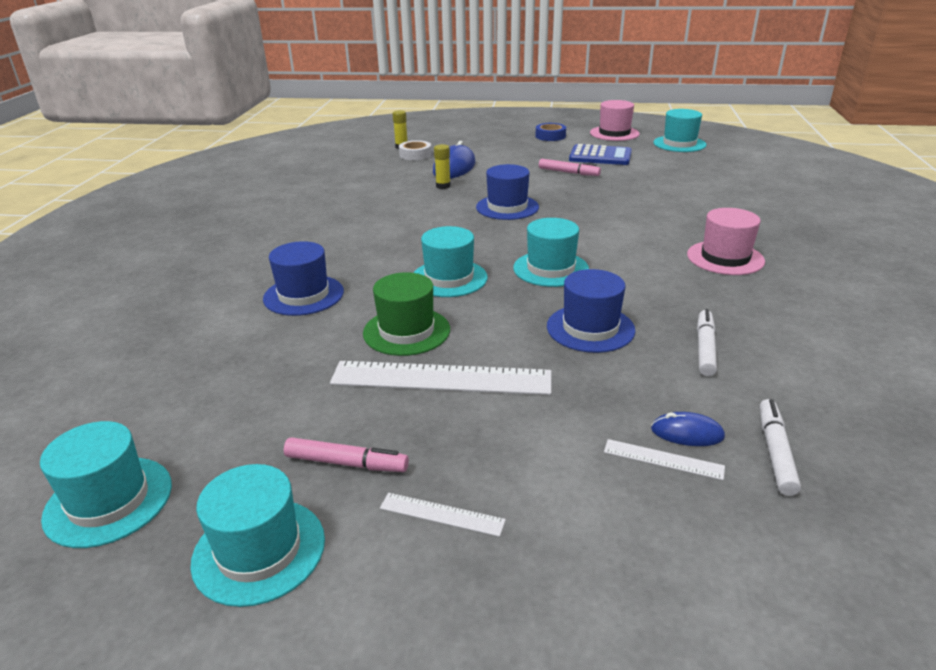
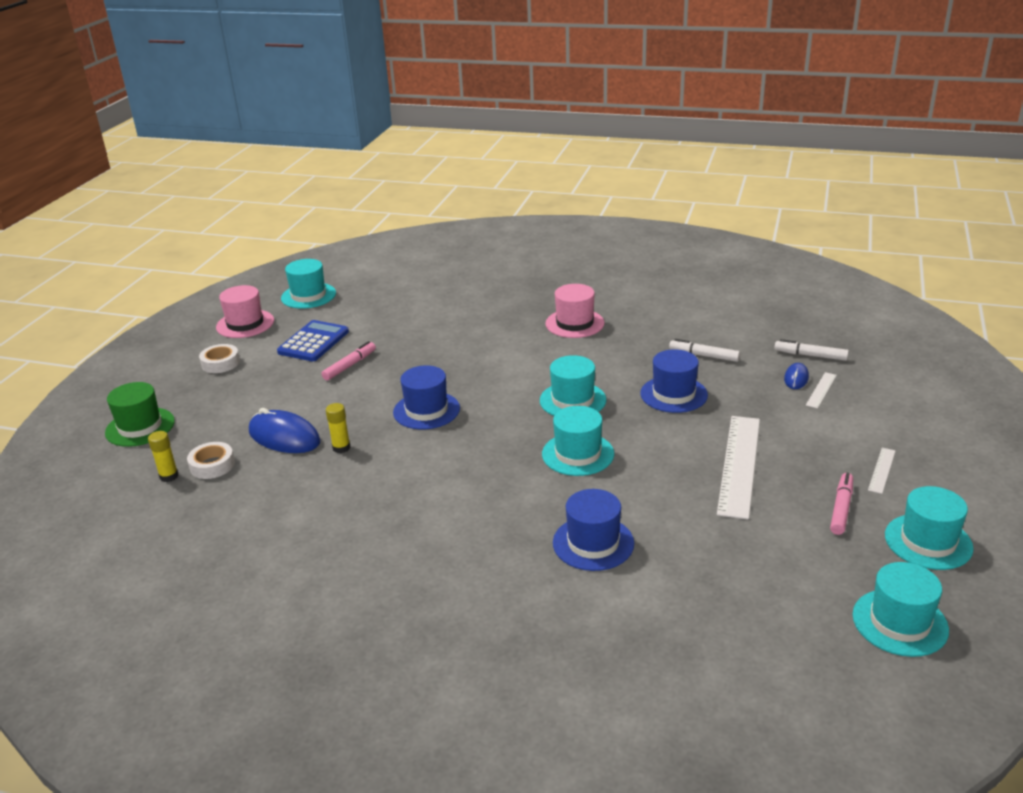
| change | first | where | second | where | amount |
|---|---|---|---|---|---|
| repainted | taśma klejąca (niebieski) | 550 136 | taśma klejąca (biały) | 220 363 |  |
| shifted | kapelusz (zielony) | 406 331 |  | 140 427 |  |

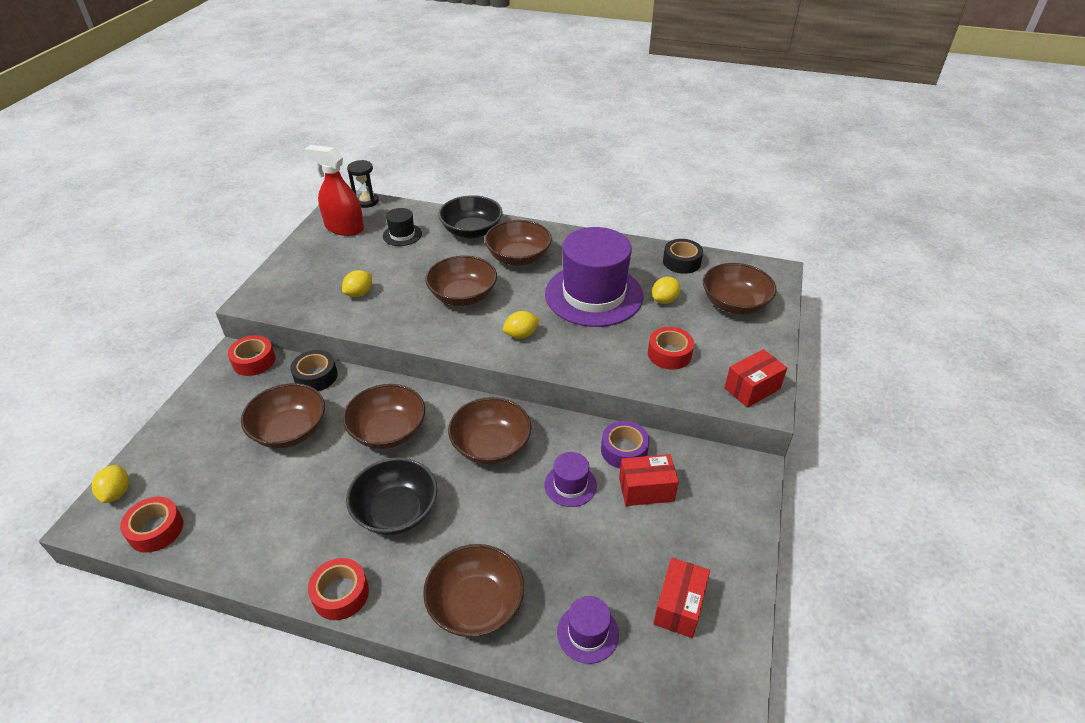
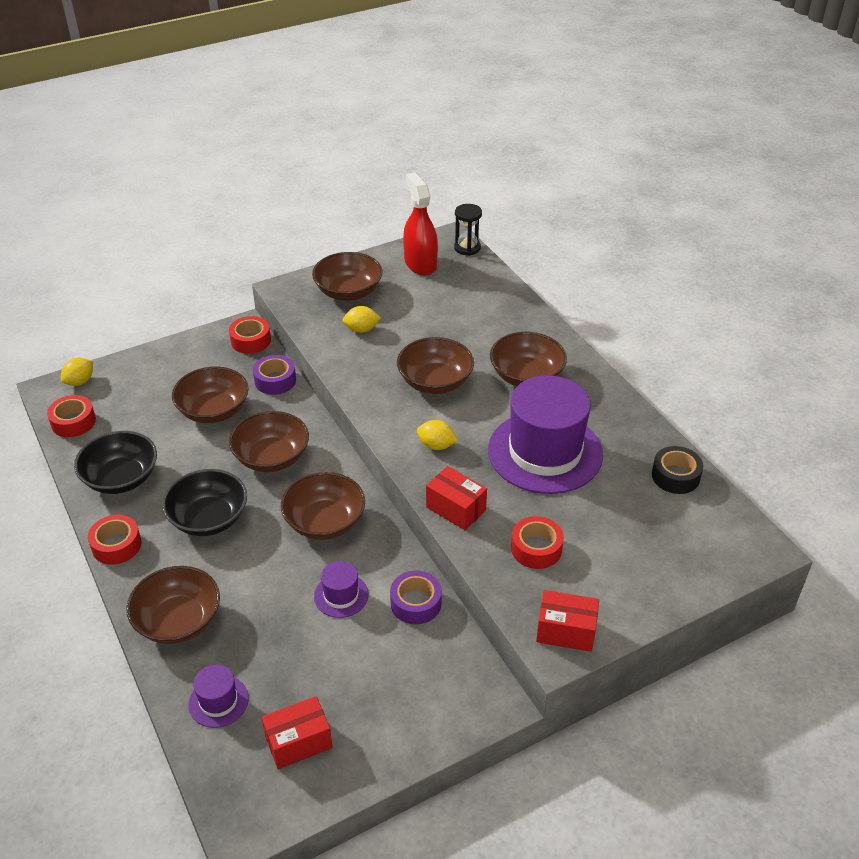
| change | first | where | second | where | amount |
|---|---|---|---|---|---|
| shifted | miska (czarny) | 472 231 |  | 121 478 |  |
| gone | kapelusz (czarny) | 402 235 |  |  |  |
| shifted | miska (brązowy) | 734 304 |  | 348 292 |  |
| gone | cytryna (żółty) | 664 300 |  |  |  |
| repainted | taśma klejąca (czarny) | 316 376 | taśma klejąca (fioletowy) | 275 380 |  |
| shifted | pudełko (czerwony) | 646 489 |  | 456 509 |  |

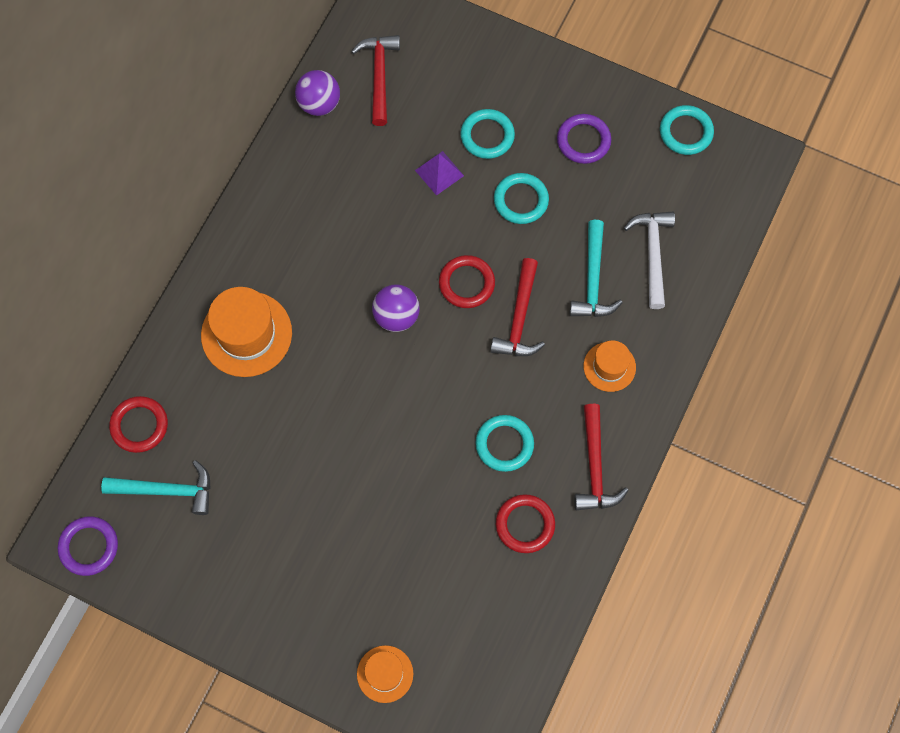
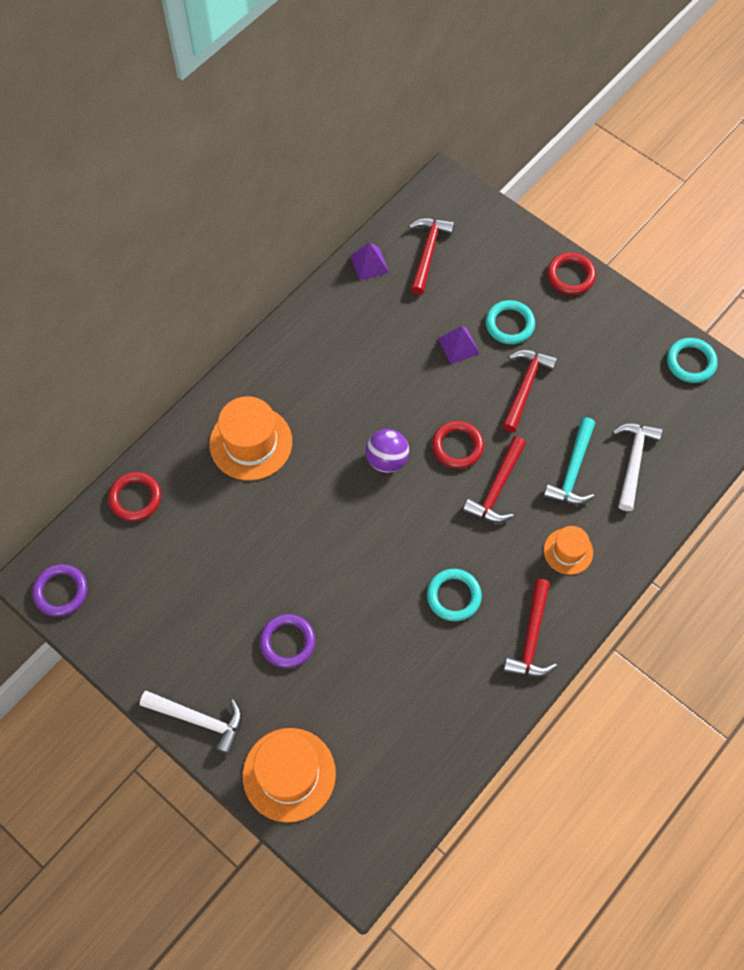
| change | first | where | second | where | amount |
|---|---|---|---|---|---|
| swapped | piłka (fioletowy) | 319 104 | piramida (fioletowy) | 369 264 |  |
| shifted | pierścień (fioletowy) | 583 141 |  | 287 642 |  |
| swapped | pierścień (turkusowy) | 521 200 | młotek (czerwony) | 525 386 |  |
| gone | młotek (turkusowy) | 167 490 |  |  |  |
| shifted | pierścień (czerwony) | 525 524 |  | 570 276 |  |
| scaled | kapelusz (pomarańczowy) | 385 674 |  | 289 774 | x1.74 |
| new |  |  | młotek (biały) | 199 720 |  |

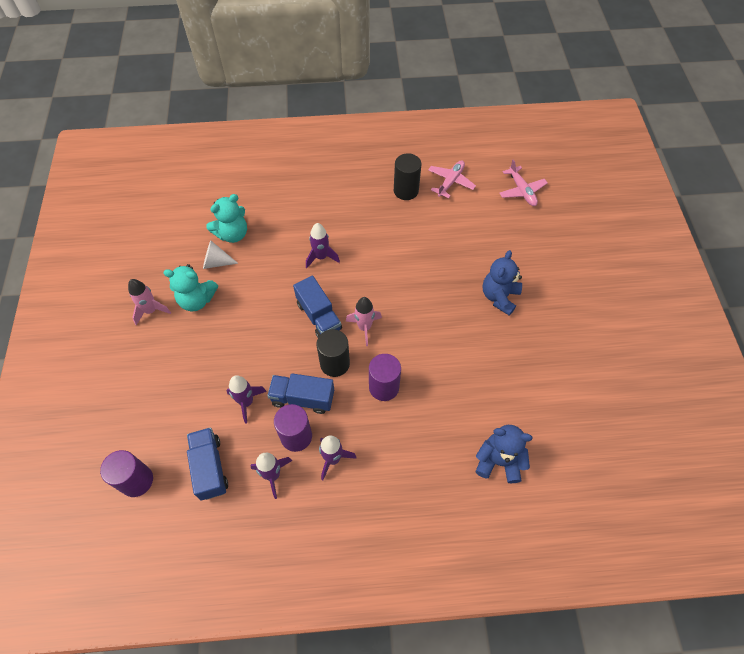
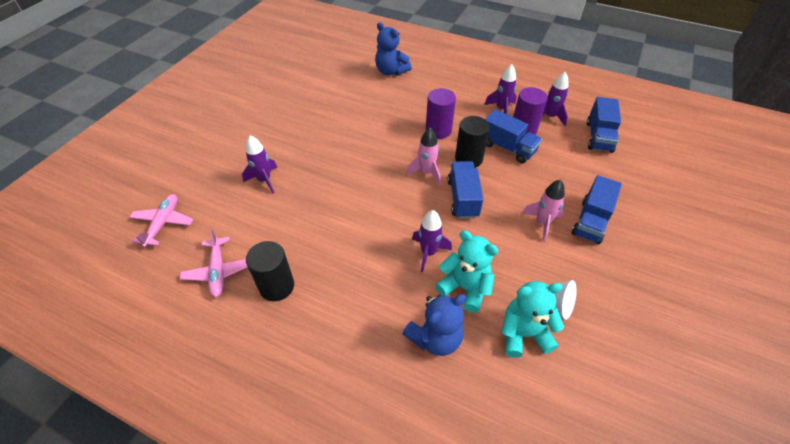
| change | first | where | second | where | amount |
|---|---|---|---|---|---|
| rotated | samolot (różowy) | 450 182 |  | 218 271 | 75 degrees counterclockwise |
| shifted | miś (niebieski) | 499 297 |  | 435 338 |  |
| shifted | miś (turkusowy) | 197 300 |  | 465 288 |  |
| shifted | rakieta (różowy) | 151 310 |  | 542 223 |  |
| shifted | rakieta (fioletowy) | 246 402 |  | 264 180 |  |
| gone | walec (fioletowy) | 137 480 |  |  |  |
| new |  |  | ciężarówka (niebieski) | 591 221 |  |

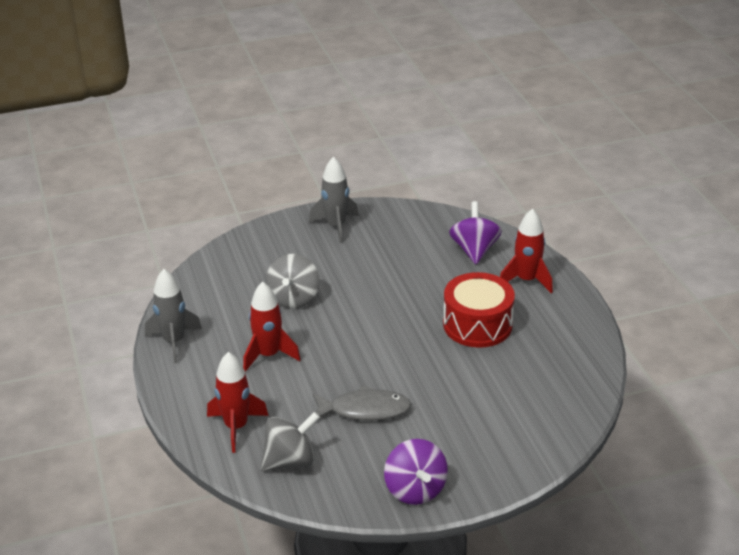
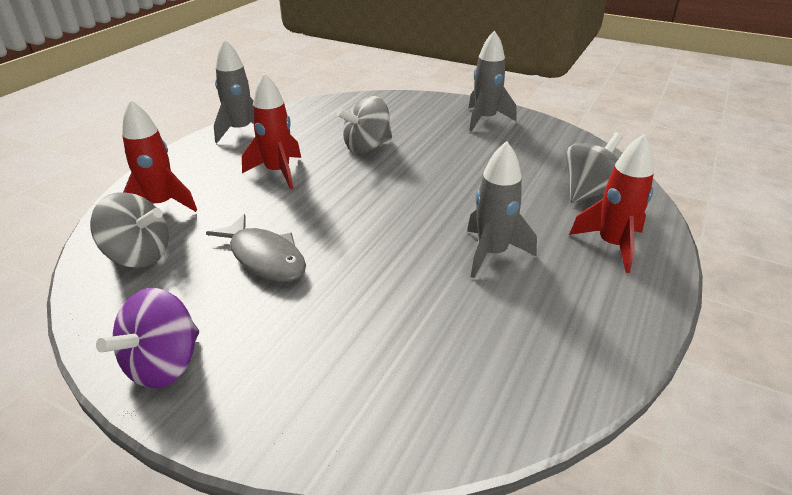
| change | first | where | second | where | amount |
|---|---|---|---|---|---|
| repainted | bączek (fioletowy) | 474 250 | bączek (szary) | 589 192 |  |
| swapped | bęben (czerwony) | 477 324 | rakieta (szary) | 492 253 |  |

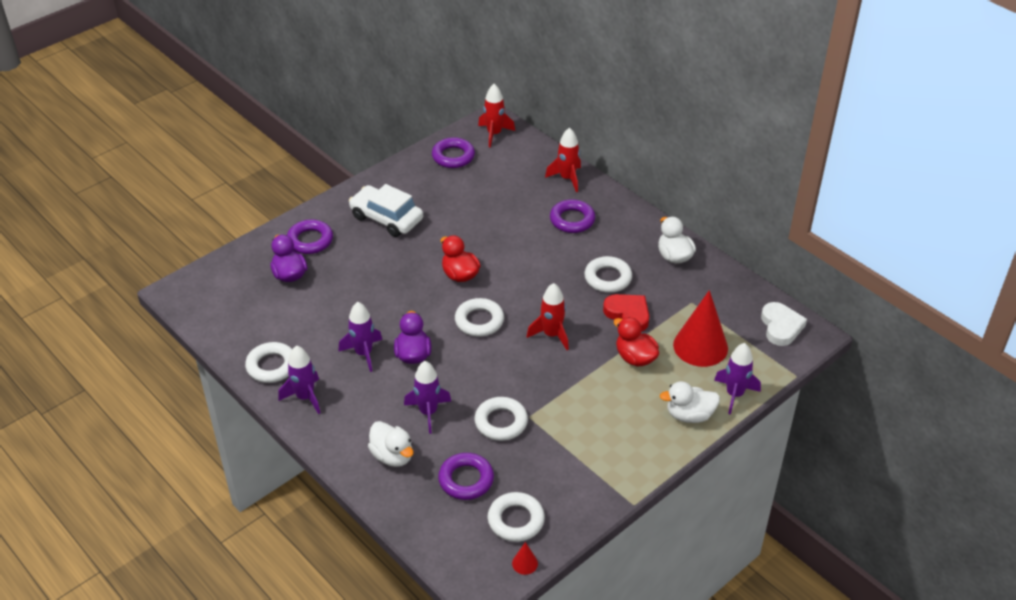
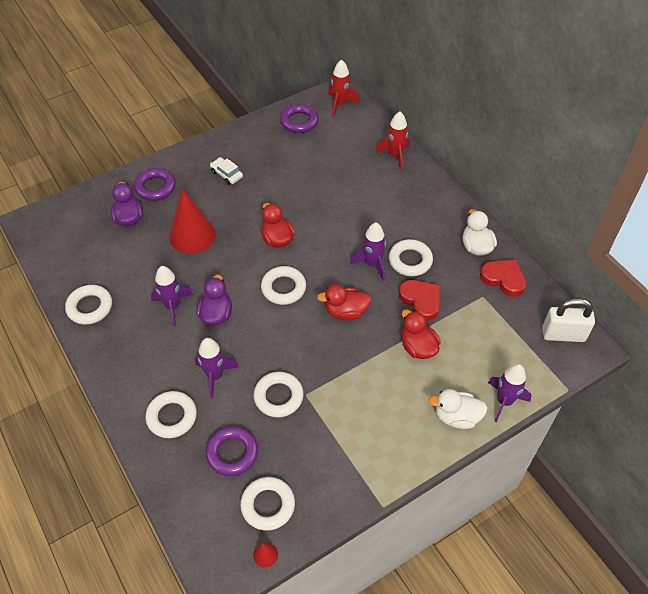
| change | first | where | second | where | amount |
|---|---|---|---|---|---|
| scaled | samochód (biały) | 386 218 |  | 226 174 | x0.53 |
| gone | pierścień (fioletowy) | 572 220 |  |  |  |
| swapped | rakieta (czerwony) | 551 335 | kaczka (czerwony) | 346 312 |  |
| shifted | stożek (czerwony) | 700 346 |  | 192 235 |  |
| swapped | serce (biały) | 781 326 | kłódka (biały) | 563 334 |  |
| shifted | rakieta (fioletowy) | 305 397 |  | 372 264 |  |
| swapped | kaczka (biały) | 392 456 | pierścień (biały) | 172 417 |  |
| new |  |  | serce (czerwony) | 503 279 |  |

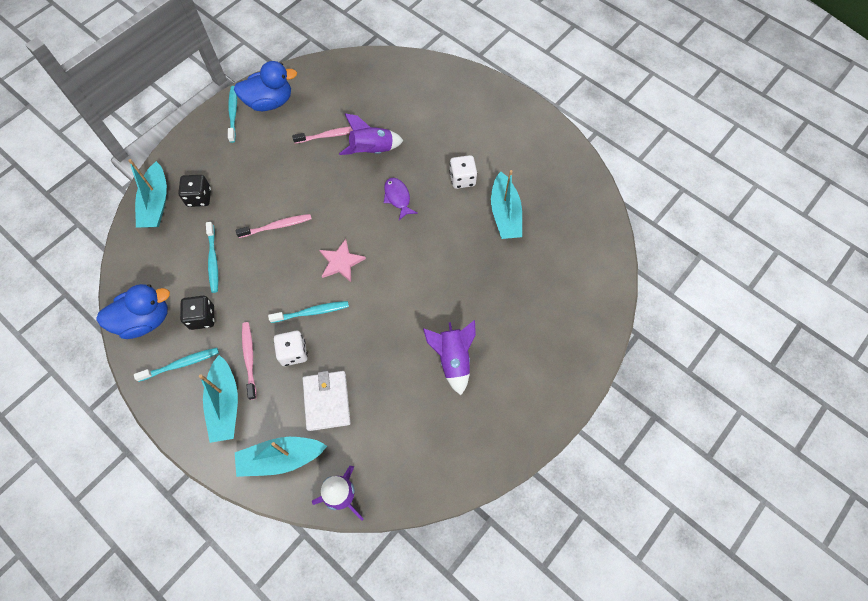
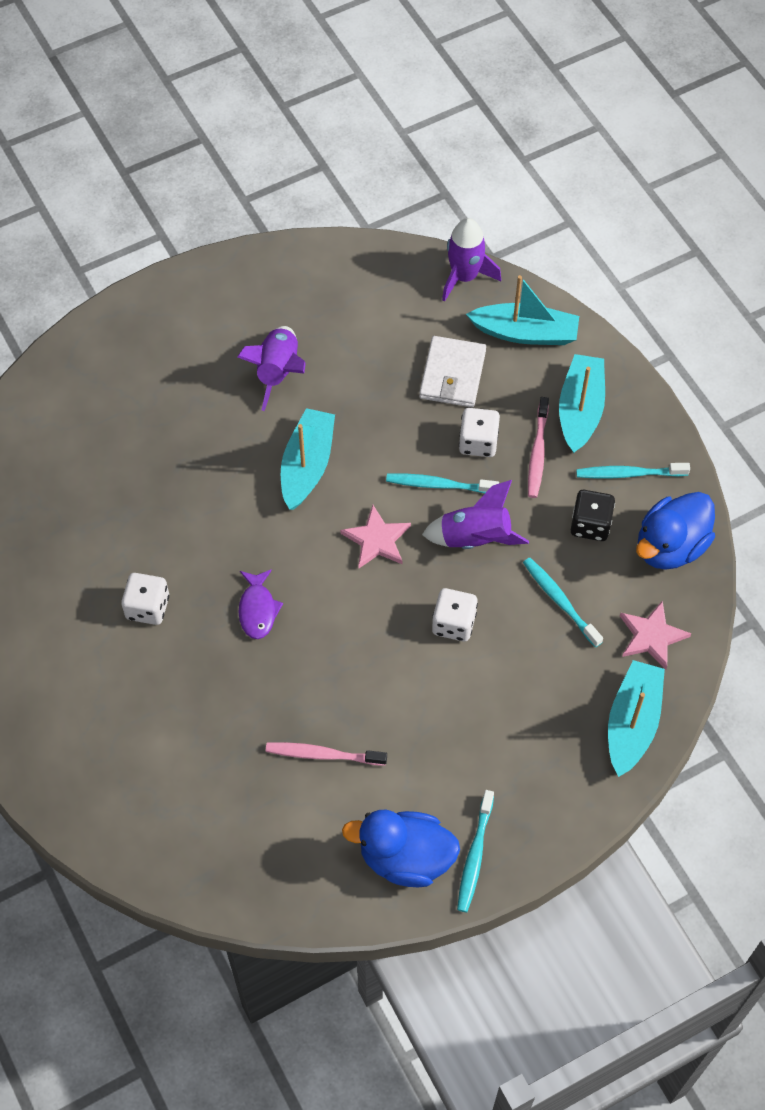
| change | first | where | second | where | amount |
|---|---|---|---|---|---|
| shifted | rakieta (fioletowy) | 372 150 |  | 475 538 |  |
| shifted | łódka (turkusowy) | 505 214 |  | 307 465 |  |
| gone | kostka do gry (czarny) | 199 197 |  |  |  |
| swapped | szczoteczka do zębów (różowy) | 277 226 | kostka do gry (biały) | 453 623 |  |
| rotated | szczoteczka do zębów (turkusowy) | 213 260 |  | 560 601 | 45 degrees counterclockwise |
| rotated | kaczka (niebieski) | 145 320 |  | 670 546 | 45 degrees counterclockwise |
| new |  |  | gwiazda (różowy) | 651 636 |  |

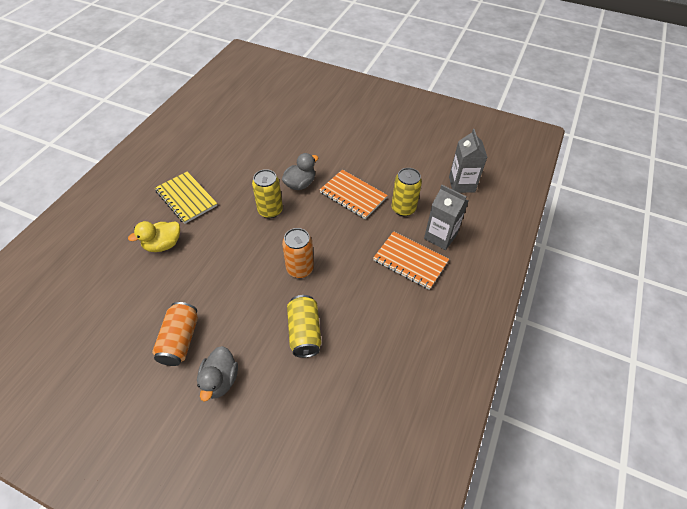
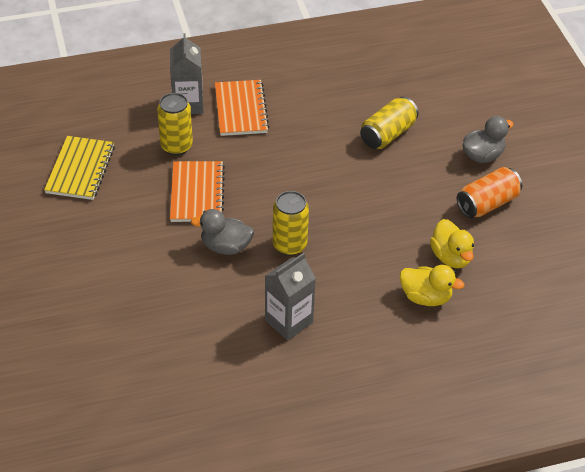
| change | first | where | second | where | amount |
|---|---|---|---|---|---|
| shifted | karton mleka (szary) | 461 184 |  | 289 321 |  |
| shifted | zeszyt (żółty) | 186 198 |  | 80 169 |  |
| gone | puszka (pomarańczowy) | 300 269 |  |  |  |
| new |  |  | kaczka (żółty) | 451 257 |  |

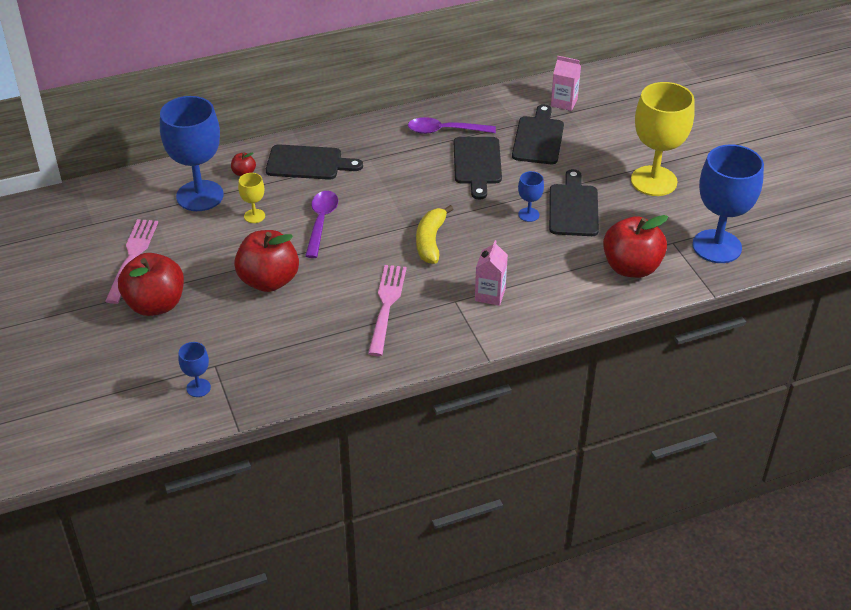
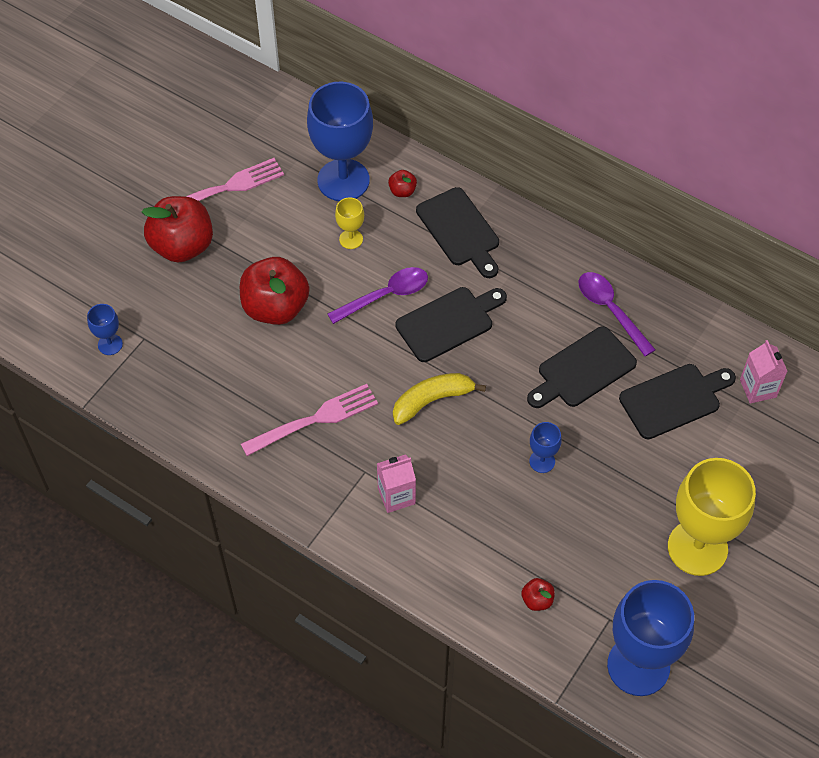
| change | first | where | second | where | amount |
|---|---|---|---|---|---|
| shifted | deska do krojenia (czarny) | 573 207 |  | 448 322 |  |
| scaled | jabłko (czerwony) | 631 267 |  | 537 600 | x0.43 |

